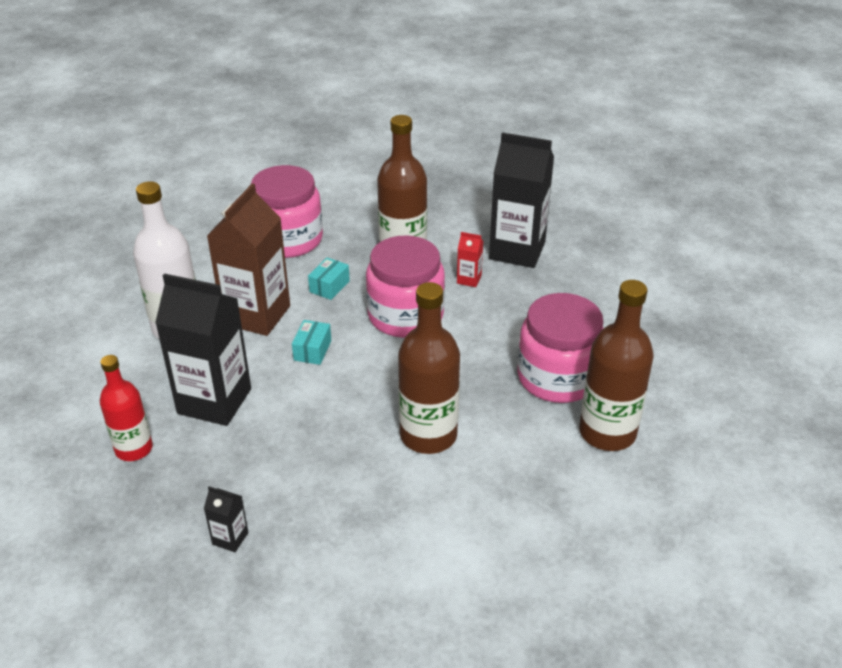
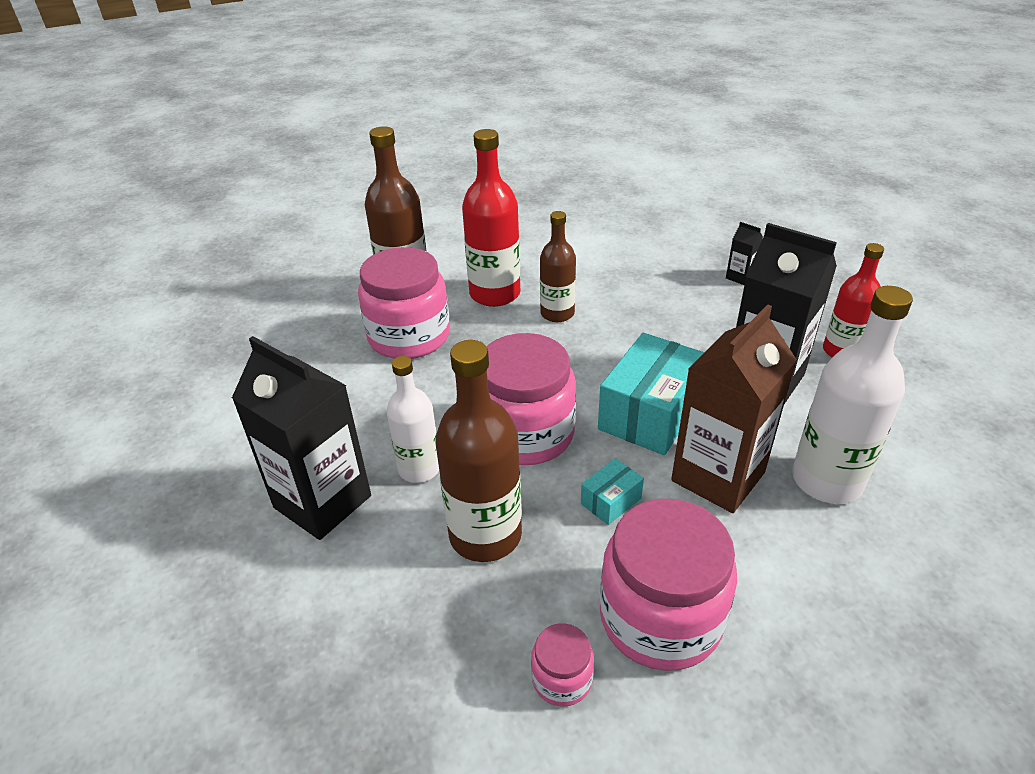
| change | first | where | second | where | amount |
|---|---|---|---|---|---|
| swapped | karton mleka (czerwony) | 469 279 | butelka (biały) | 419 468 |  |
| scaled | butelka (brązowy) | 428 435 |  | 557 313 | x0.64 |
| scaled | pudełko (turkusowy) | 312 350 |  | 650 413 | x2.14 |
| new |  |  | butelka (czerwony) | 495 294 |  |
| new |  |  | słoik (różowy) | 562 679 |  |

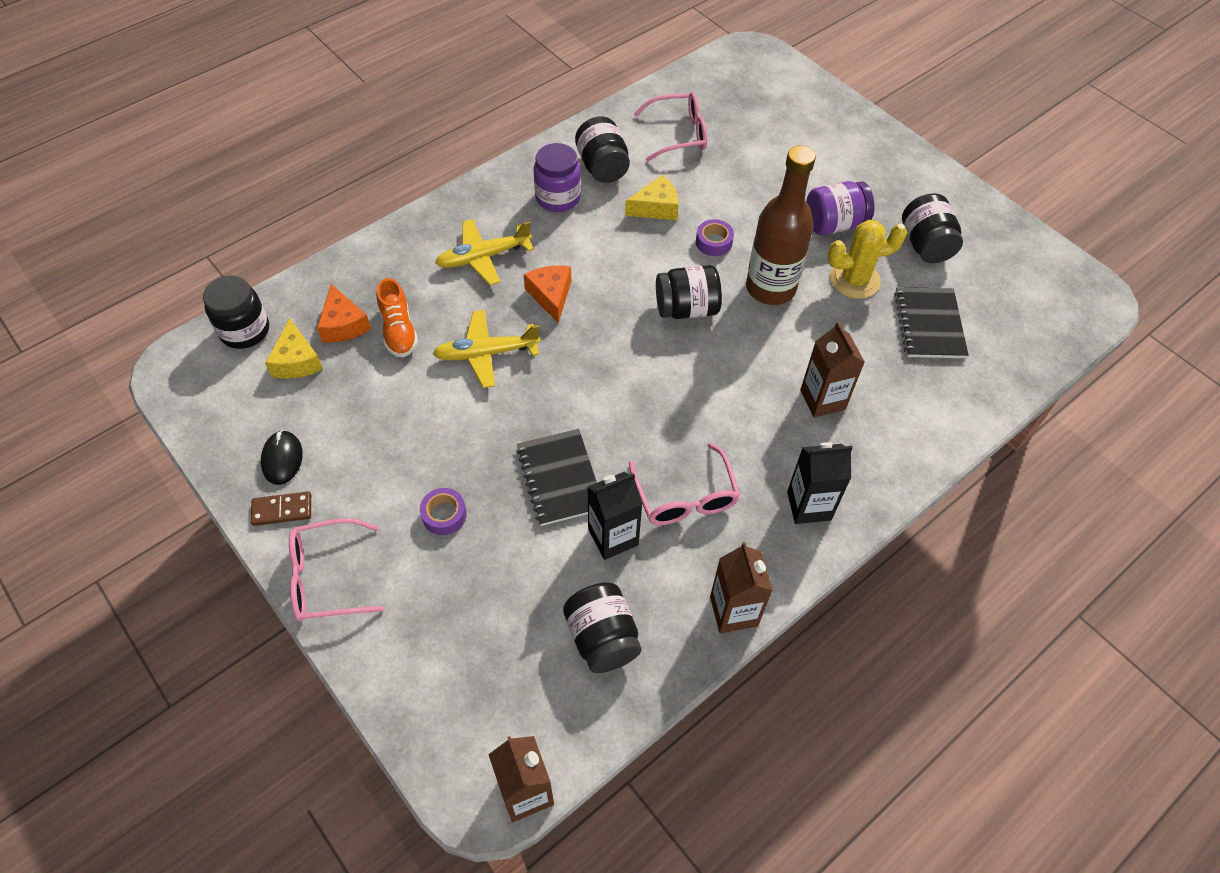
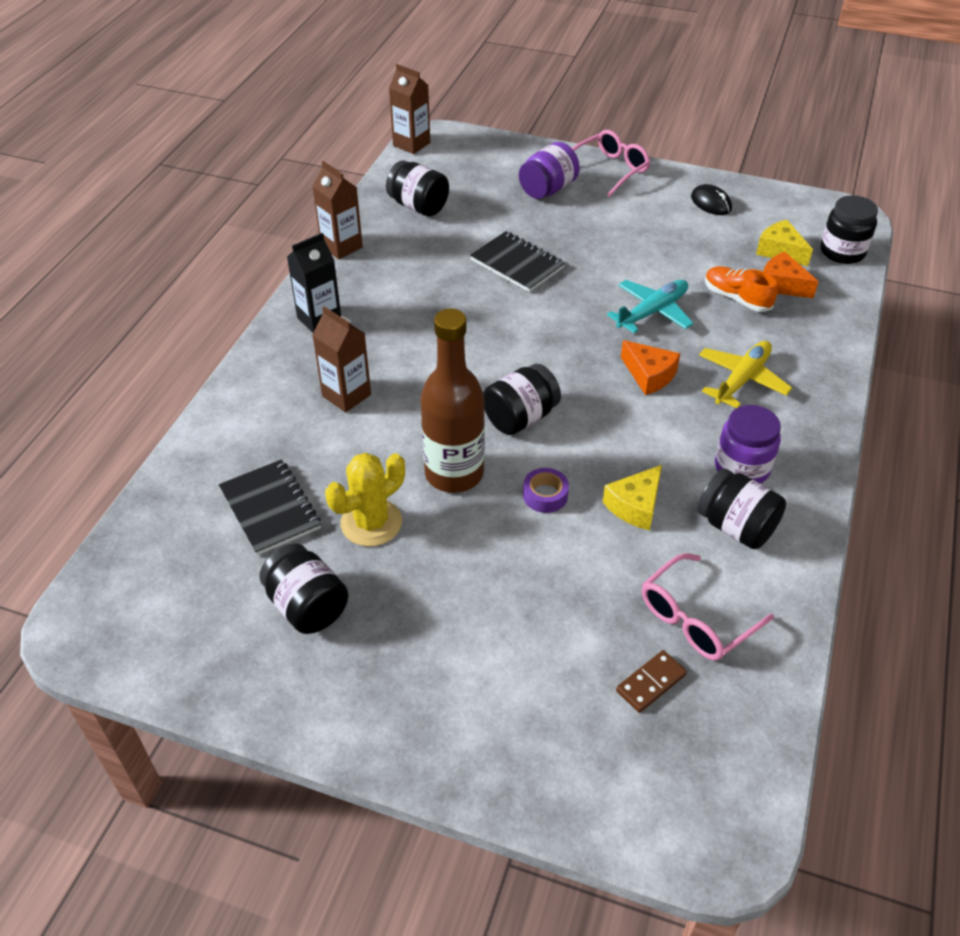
| change | first | where | second | where | amount |
|---|---|---|---|---|---|
| shifted | słoik (fioletowy) | 834 224 |  | 548 189 |  |
| repainted | samolot (żółty) | 487 353 | samolot (turkusowy) | 652 312 |  |
| gone | okulary (różowy) | 685 497 |  |  |  |
| gone | karton mleka (czarny) | 613 537 |  |  |  |
| gone | taśma klejąca (fioletowy) | 444 515 |  |  |  |
| shifted | kostka domina (brązowy) | 282 510 |  | 651 683 |  |

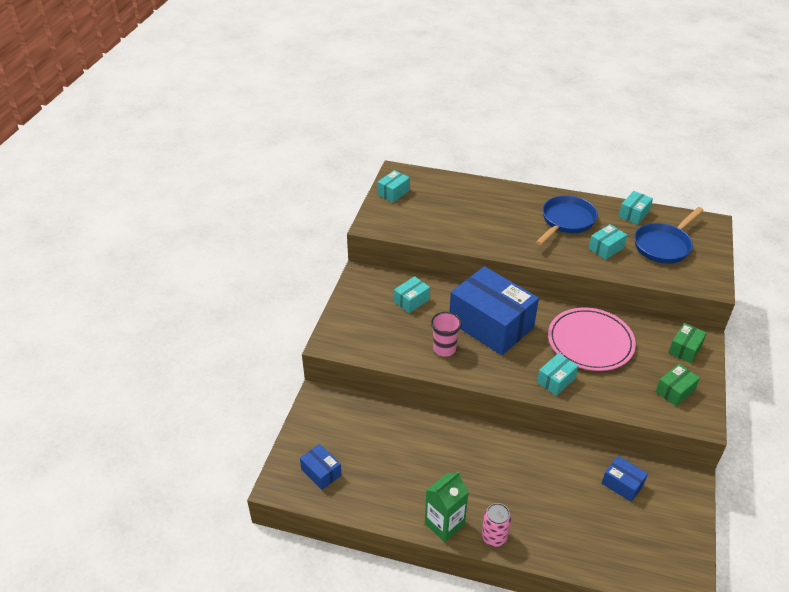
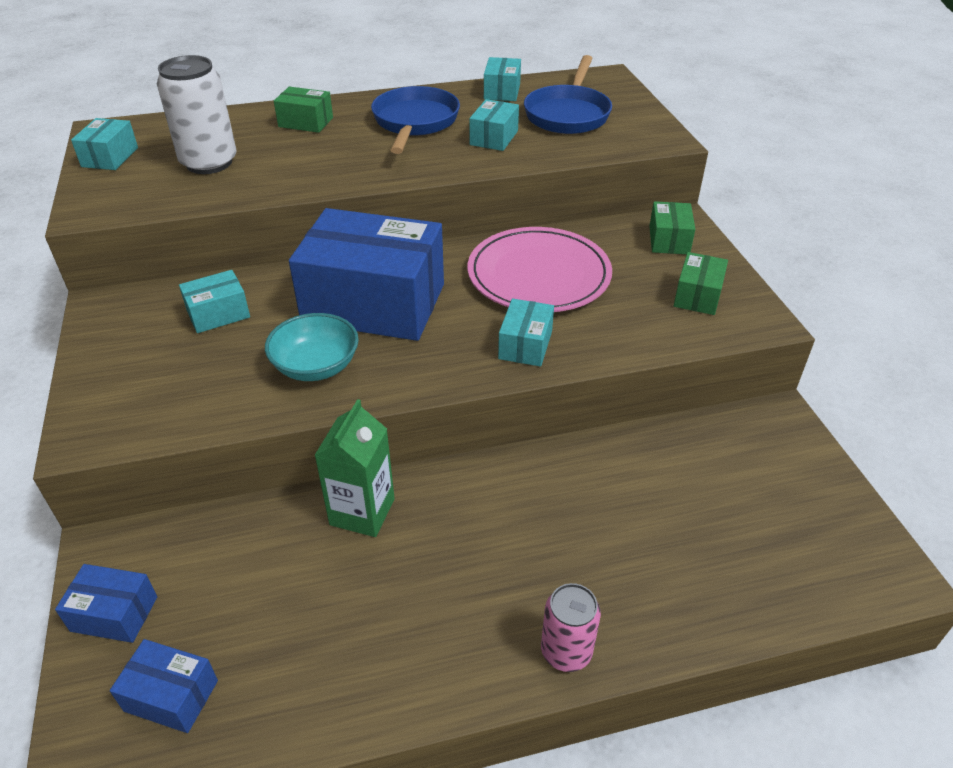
| change | first | where | second | where | amount |
|---|---|---|---|---|---|
| rotated | pudełko (turkusowy) | 411 301 |  | 218 314 | 45 degrees clockwise |
| swapped | szklanka (różowy) | 444 349 | miska (turkusowy) | 316 366 |  |
| shifted | pudełko (niebieski) | 622 484 |  | 114 614 |  |
| shifted | karton mleka (zielony) | 444 524 |  | 362 512 |  |
| new |  |  | puszka (biały) | 209 163 |  |
| new |  |  | pudełko (zielony) | 306 122 |  |

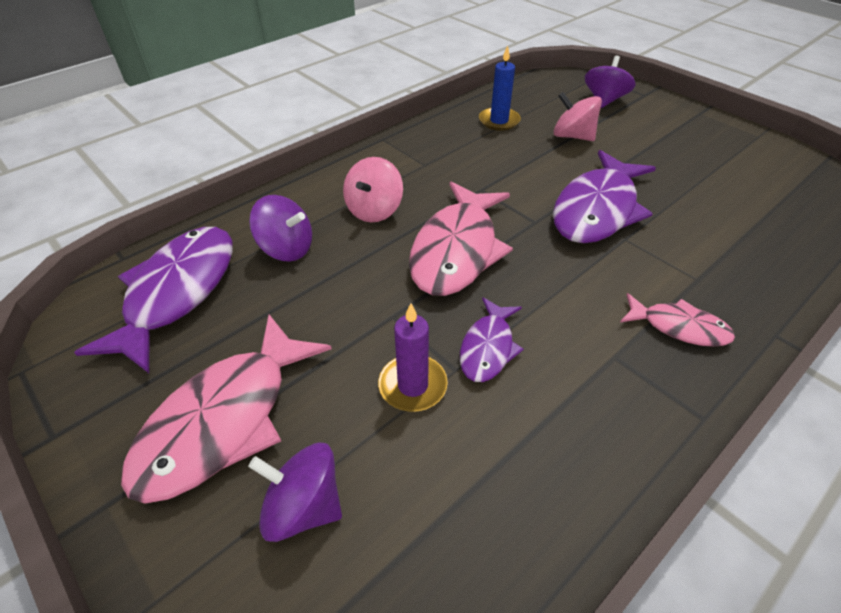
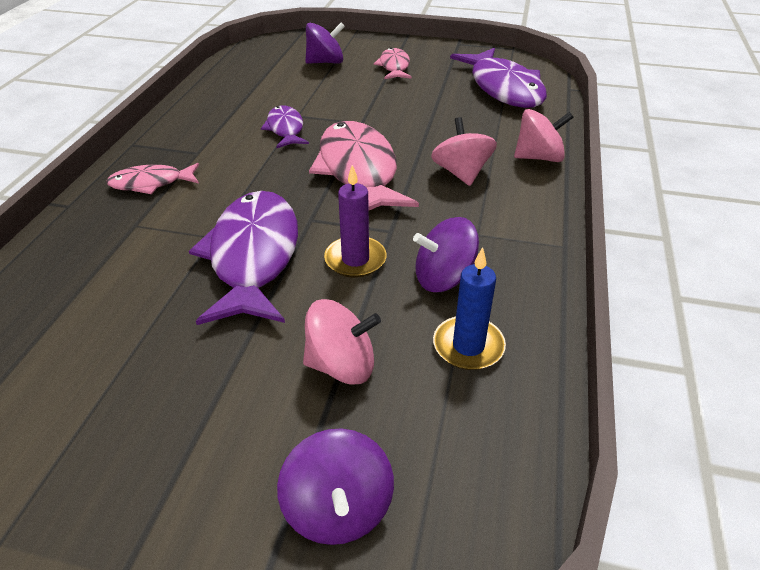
| change | first | where | second | where | amount |
|---|---|---|---|---|---|
| shifted | bączek (fioletowy) | 287 248 |  | 444 278 |  |
| shifted | świeca (fioletowy) | 413 385 |  | 355 259 |  |
| scaled | ryba (różowy) | 224 420 |  | 394 67 | x0.53 |
| new |  |  | bączek (różowy) | 538 157 |  |

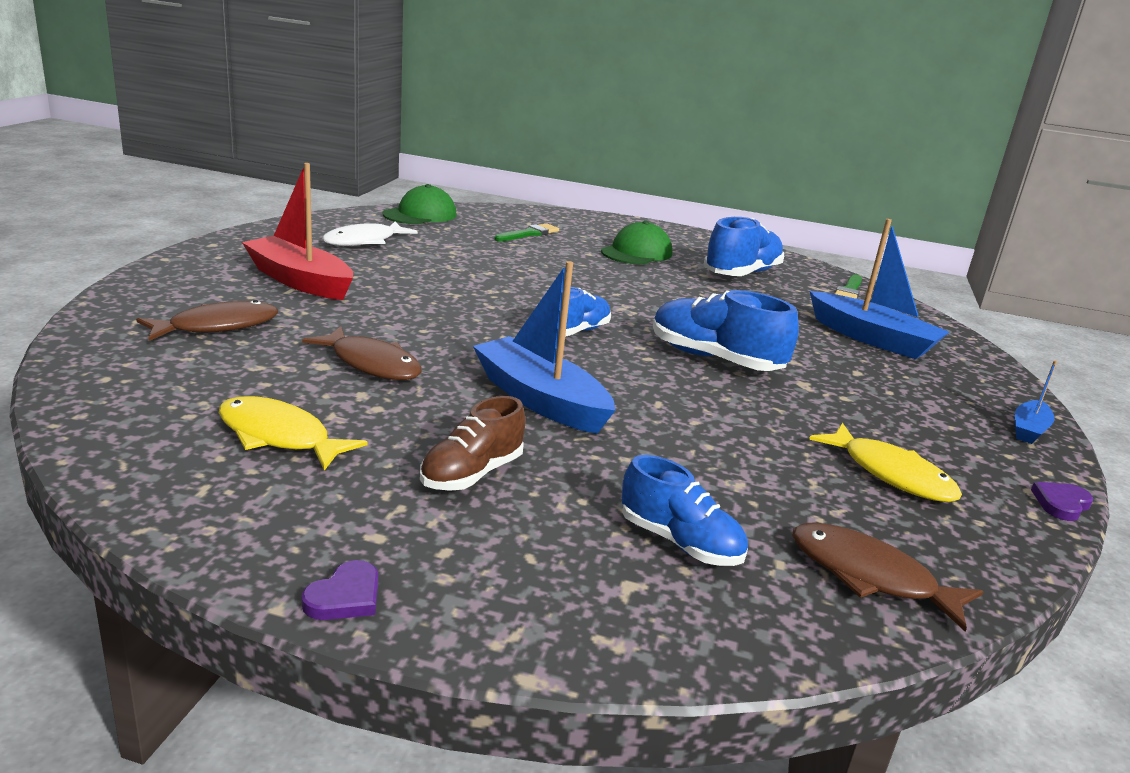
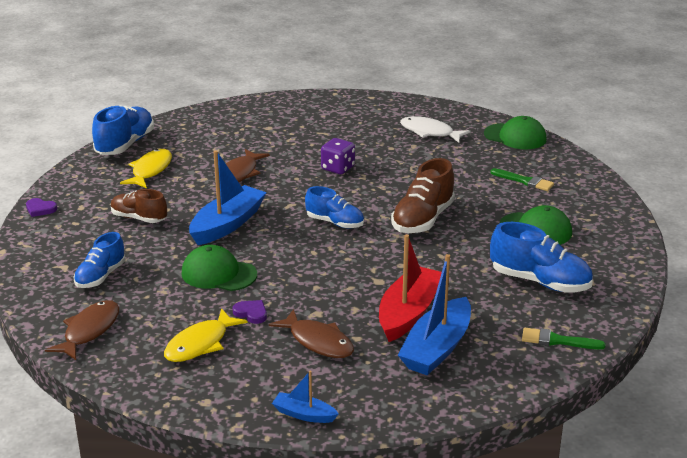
| change | first | where | second | where | amount |
|---|---|---|---|---|---|
| shifted | łódka (czerwony) | 300 281 |  | 408 313 |  |
| shifted | but (niebieski) | 714 359 |  | 125 145 |  |
| shifted | ryba (brązowy) | 217 326 |  | 318 342 |  |
| shifted | serce (fioletowy) | 1061 504 |  | 251 313 |  |
| new |  |  | kostka do gry (fioletowy) | 338 168 |  |
| new |  |  | but (brązowy) | 423 219 |  |
| new |  |  | czapka (zielony) | 218 274 |  |

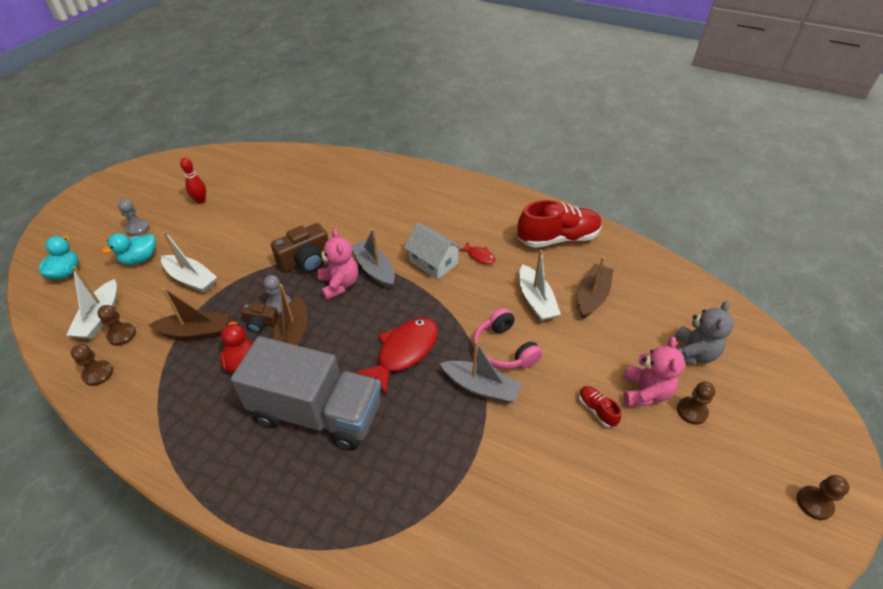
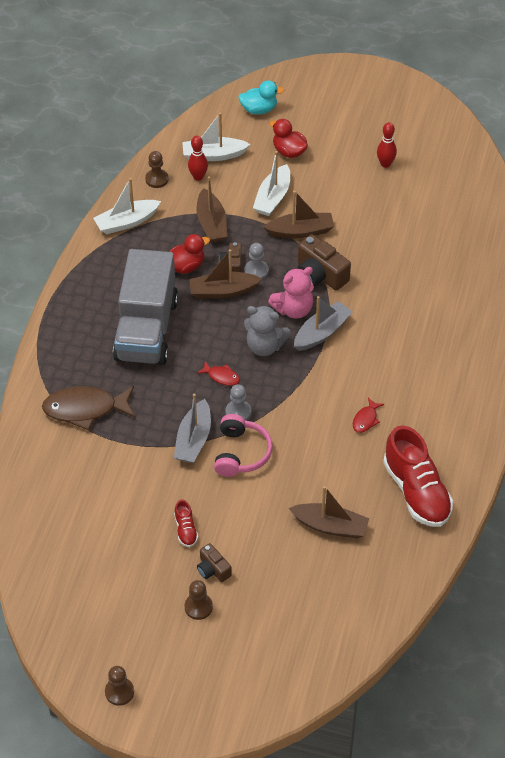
| change | first | where | second | where | amount |
|---|---|---|---|---|---|
| shifted | pionek (szary) | 137 228 |  | 238 412 |  |
| gone | domek (biały) | 433 262 |  |  |  |
| repainted | kaczka (turkusowy) | 140 259 | kaczka (czerwony) | 289 151 |  |
| shifted | łódka (biały) | 536 300 |  | 126 222 |  |
| shifted | miś (szary) | 692 353 |  | 265 346 |  |
| swapped | pionek (brązowy) | 122 335 | kręgiel (czerwony) | 198 177 |  |
| rotated | słuchawki (różowy) | 504 349 |  | 241 453 | 135 degrees clockwise |
| scaled | ryba (czerwony) | 404 352 |  | 221 376 | x0.48 |
| swapped | miś (różowy) | 644 392 | aparat fotograficzny (brązowy) | 213 569 |  |
| rotated | but (czerwony) | 596 410 |  | 186 530 | 120 degrees clockwise |
| new |  |  | łódka (brązowy) | 300 231 |  |
| new |  |  | ryba (brązowy) | 85 409 |  |

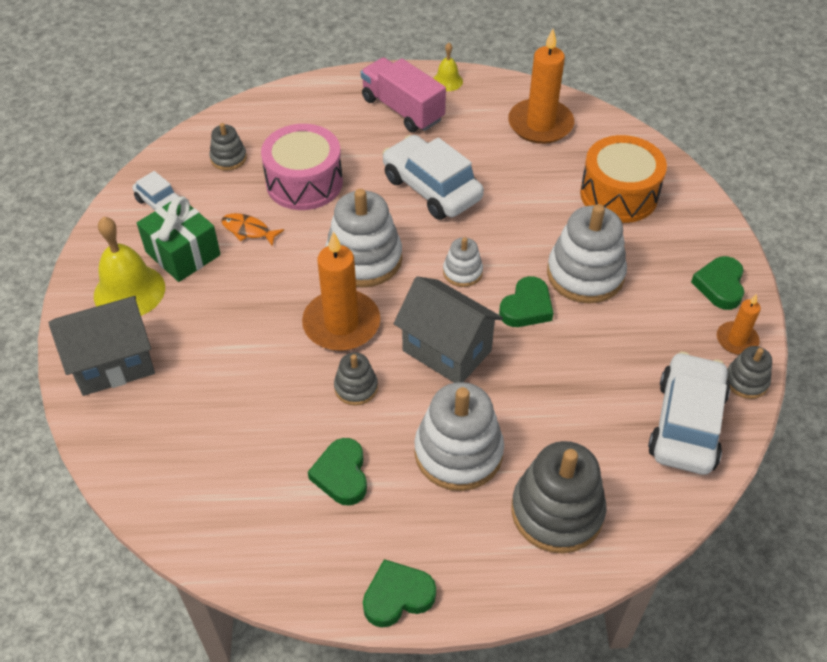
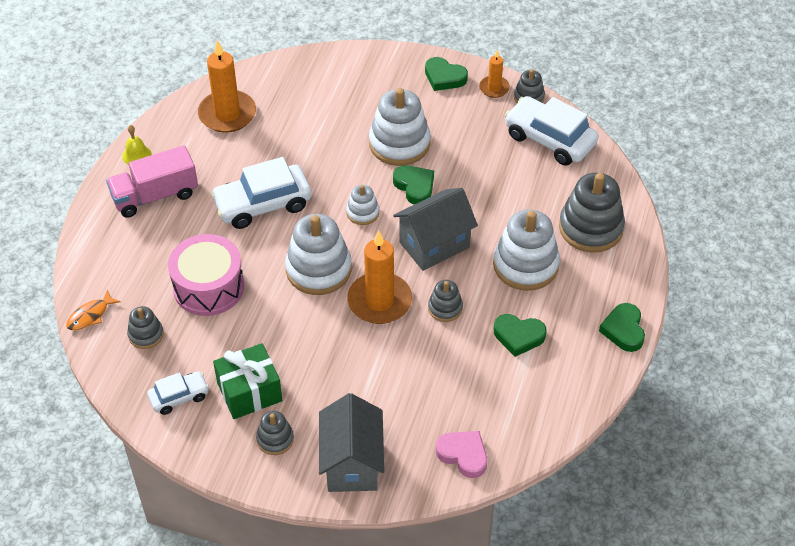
| change | first | where | second | where | amount |
|---|---|---|---|---|---|
| gone | bęben (pomarańczowy) | 619 194 |  |  |  |
| shifted | ryba (pomarańczowy) | 248 230 |  | 90 315 |  |
| swapped | dzwonek (żółty) | 129 291 | zabawka nakładanka (szary) | 275 439 |  |
| new |  |  | serce (różowy) | 463 455 |  |

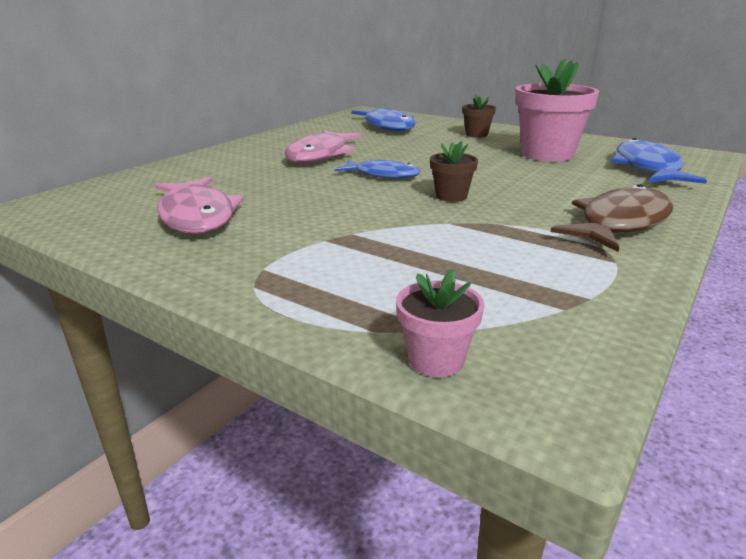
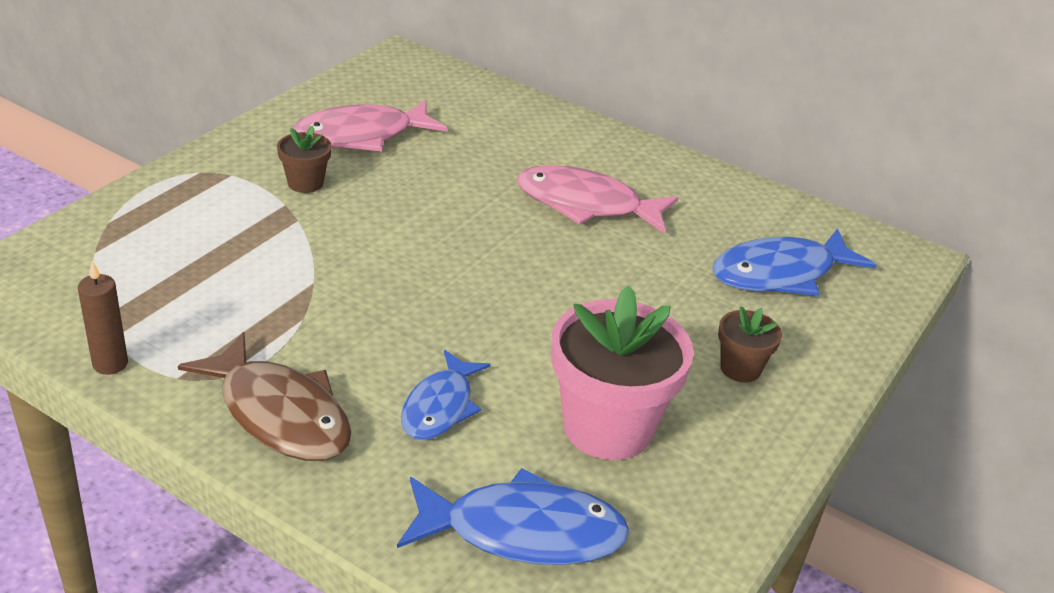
| change | first | where | second | where | amount |
|---|---|---|---|---|---|
| shifted | doniczka (brązowy) | 451 196 |  | 305 183 |  |
| shifted | ryba (niebieski) | 383 175 |  | 440 407 |  |
| gone | doniczka (różowy) | 436 360 |  |  |  |
| new |  |  | świeca (brązowy) | 110 364 |  |

